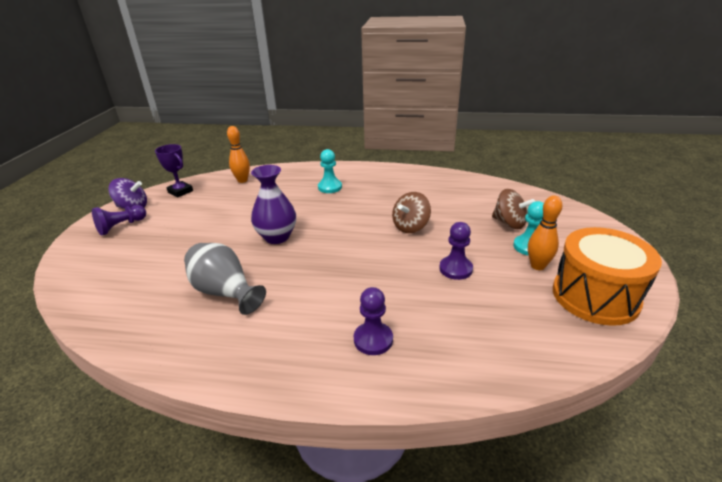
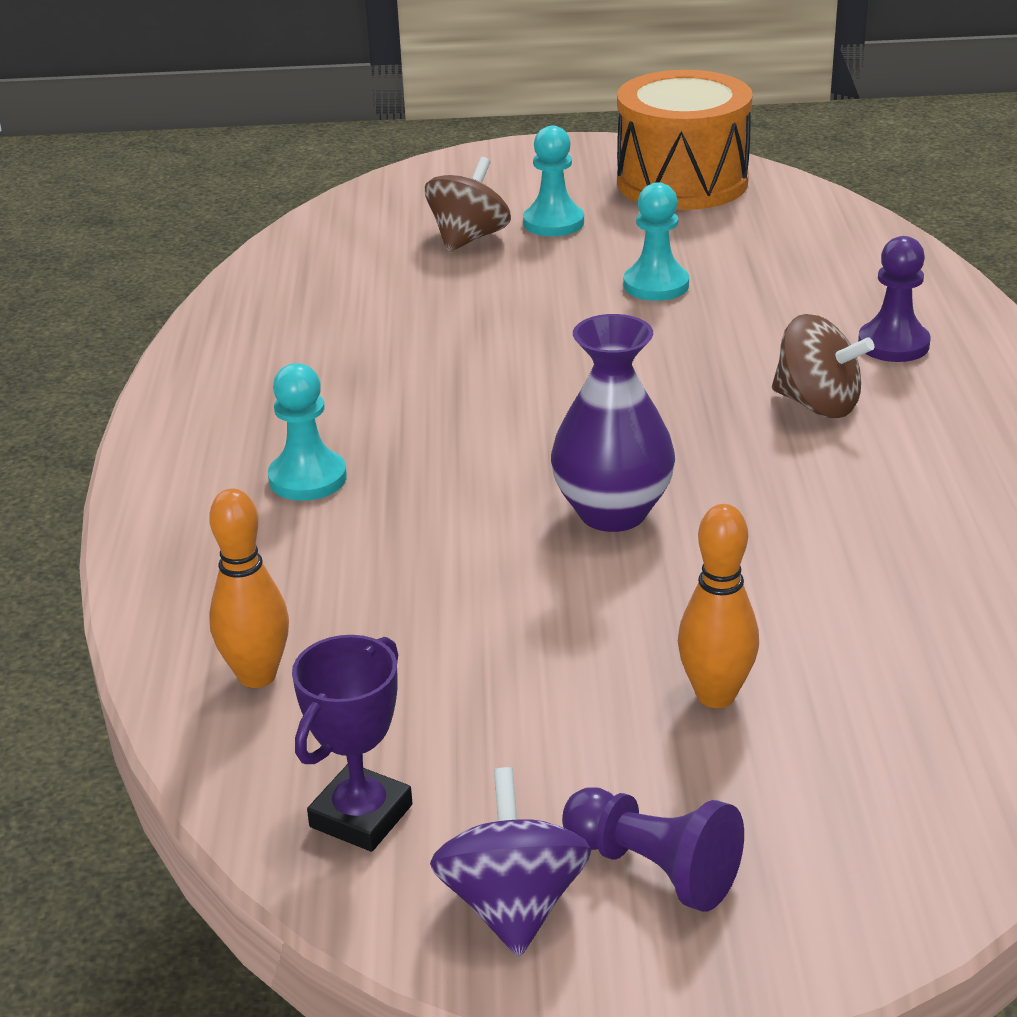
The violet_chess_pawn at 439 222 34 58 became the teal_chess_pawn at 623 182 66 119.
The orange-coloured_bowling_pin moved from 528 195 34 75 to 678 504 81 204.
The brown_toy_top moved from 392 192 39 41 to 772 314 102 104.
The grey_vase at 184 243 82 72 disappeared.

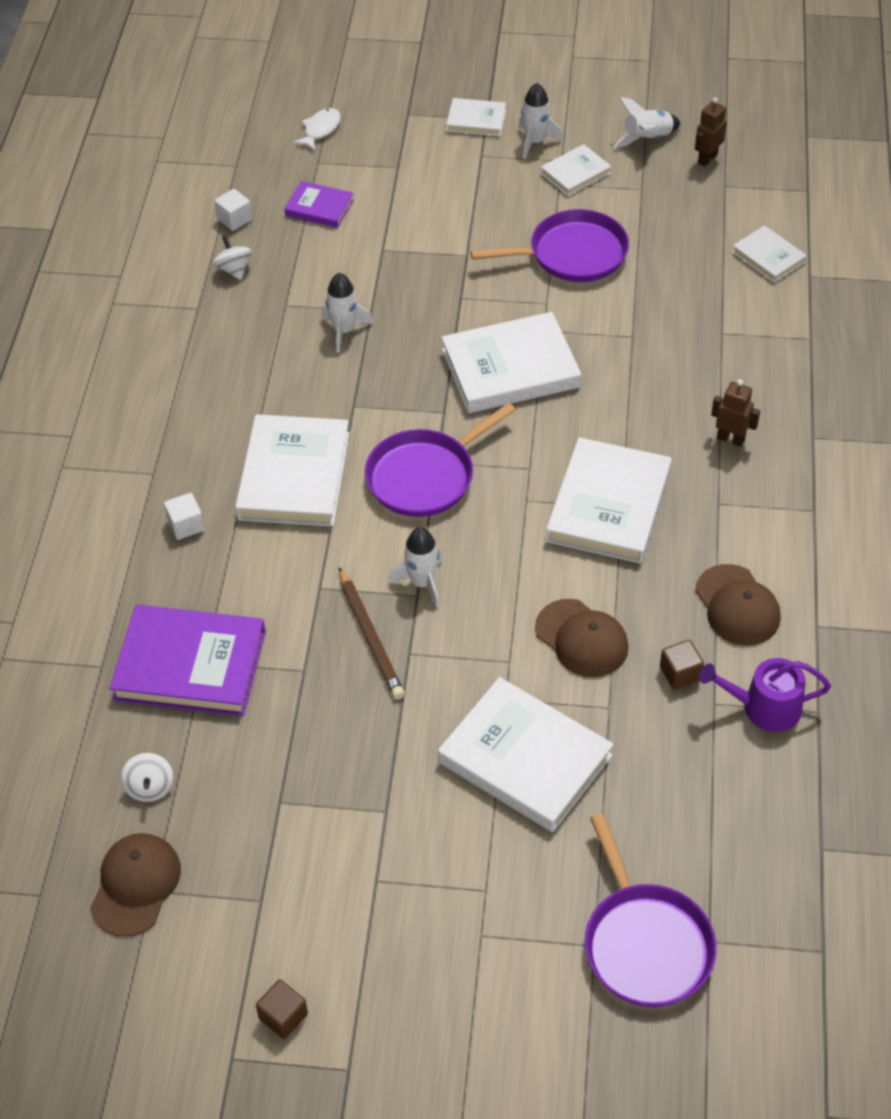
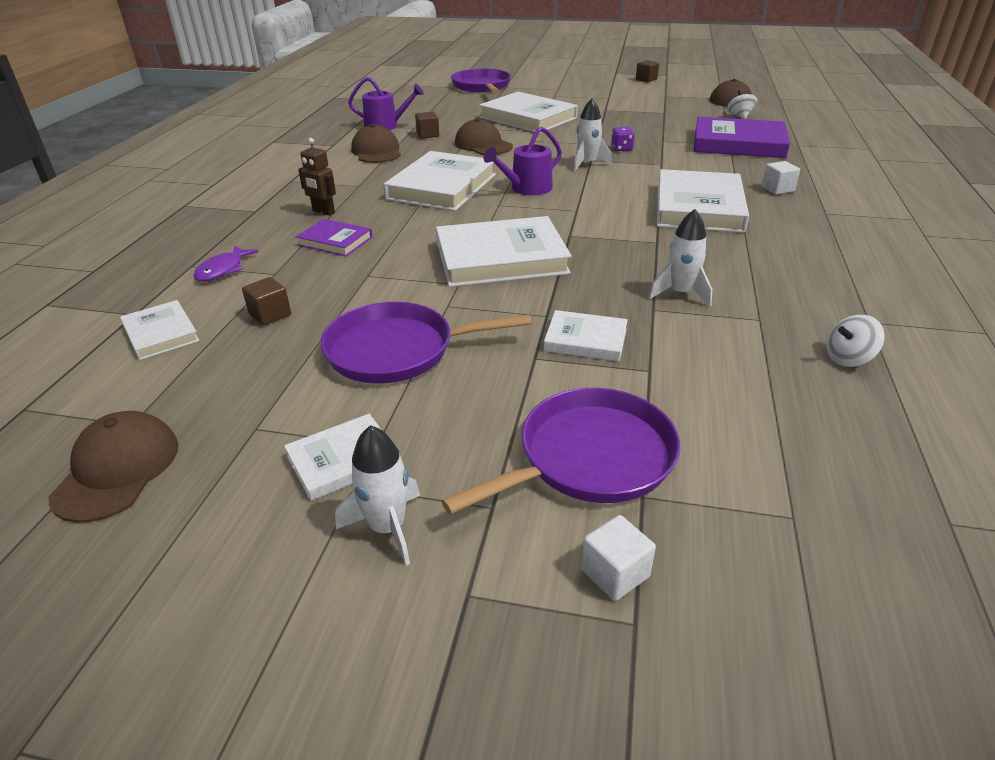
The brown_toy_robot at 695 97 32 69 was replaced by the brown_cap at 48 411 130 112.
The violet_fish_figure at 193 245 66 36 appeared.
The brown_solid_cube at 242 277 49 49 appeared.
The violet_book moved from 285 181 69 47 to 296 219 76 37.
The violet_pan moved from 365 402 151 115 to 441 388 239 127.
The violet_watering_pot at 483 127 79 68 appeared.
The pure_white_book moved from 446 98 60 38 to 544 310 84 51.
The pure_white_solid_cube moved from 214 189 38 42 to 581 515 75 86.
The brown_lead_pencil at 339 567 66 132 was replaced by the violet_dice at 611 127 24 24.
The pure_white_toy_top at 213 236 39 44 turned 90 degrees clockwise.
The pure_white_fish_figure at 292 108 49 43 disappeared.
The pure_white_rocket at 613 97 68 51 disappeared.

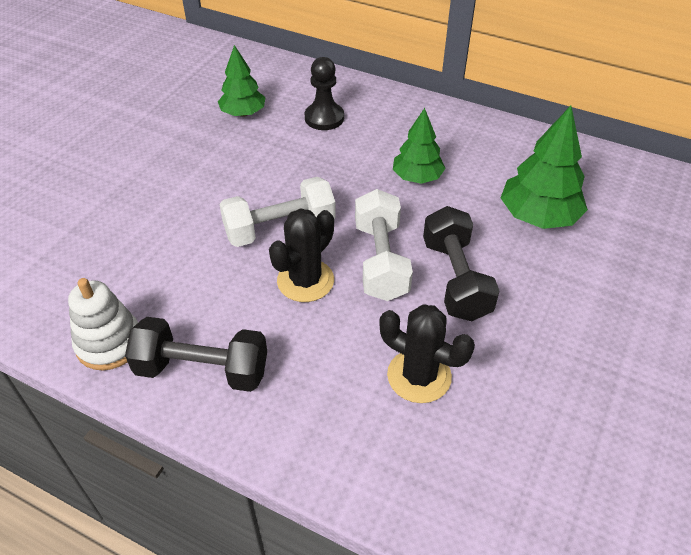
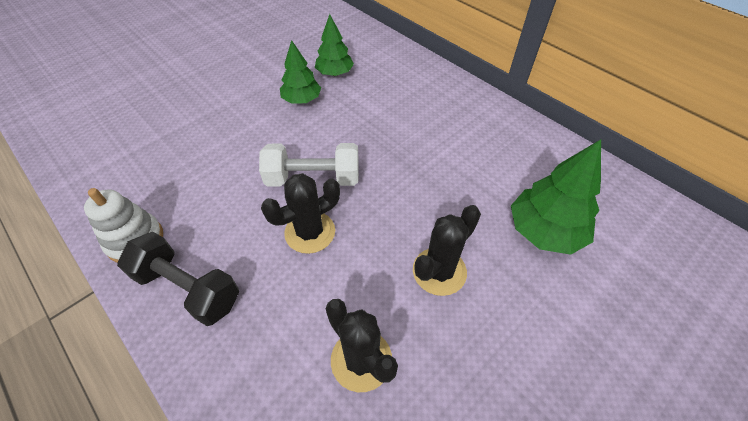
The leaf-green_toy_tree moved from 393 108 53 76 to 280 40 41 64.
The jet-black_free_weight at 423 206 77 115 was replaced by the jet-black_cactus at 413 205 68 91.
The jet-black_chess_pawn at 305 57 39 73 disappeared.
The pure_white_free_weight at 355 189 58 112 disappeared.

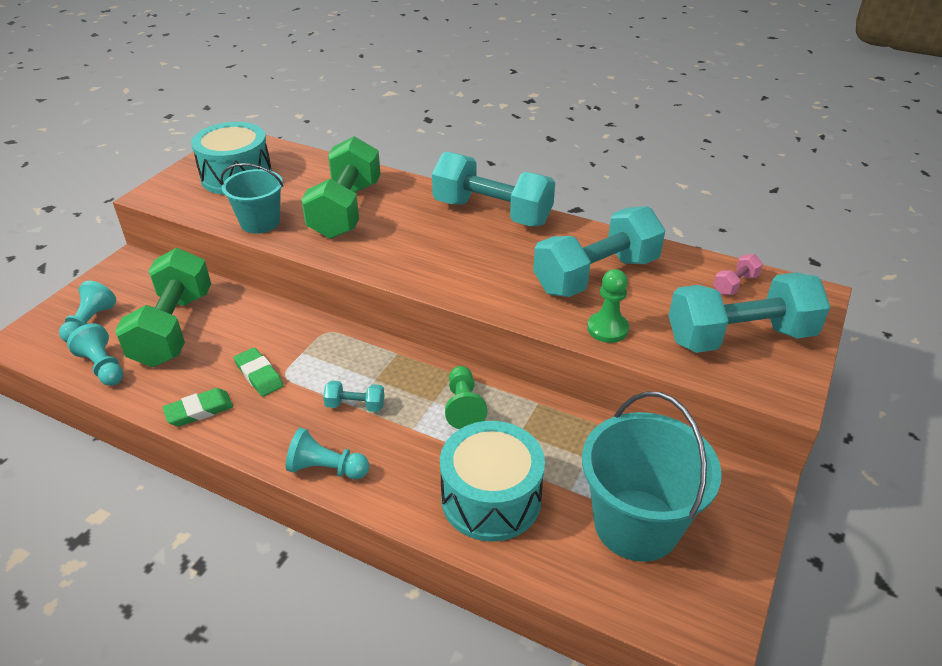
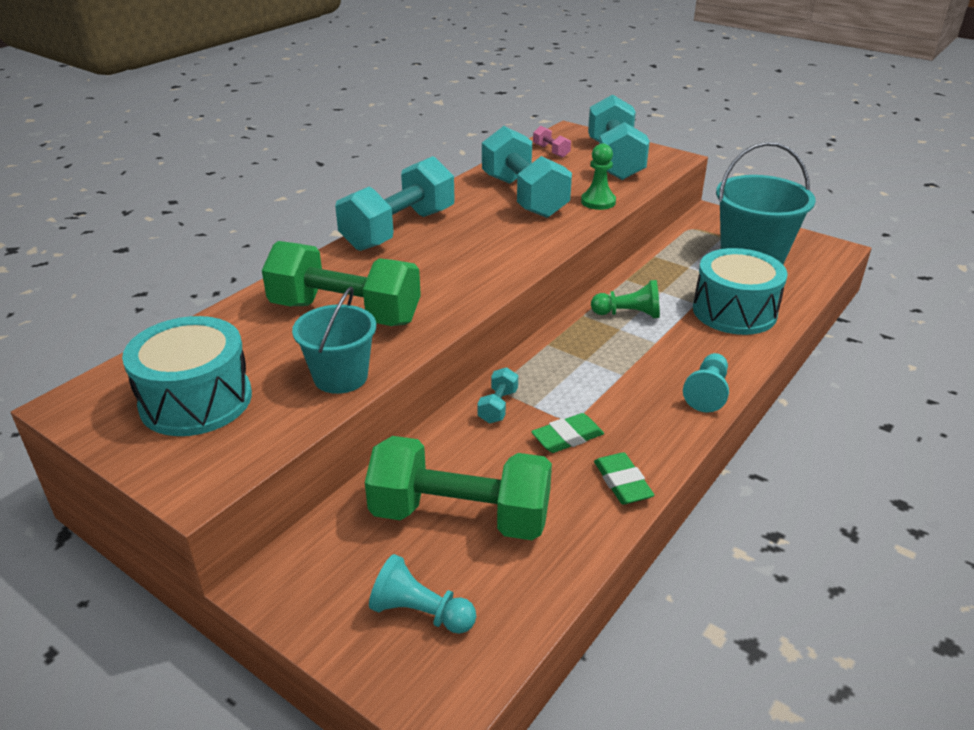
The teal_free_weight moved from 323 381 62 31 to 477 367 41 56.
The teal_chess_pawn at 67 323 56 63 disappeared.

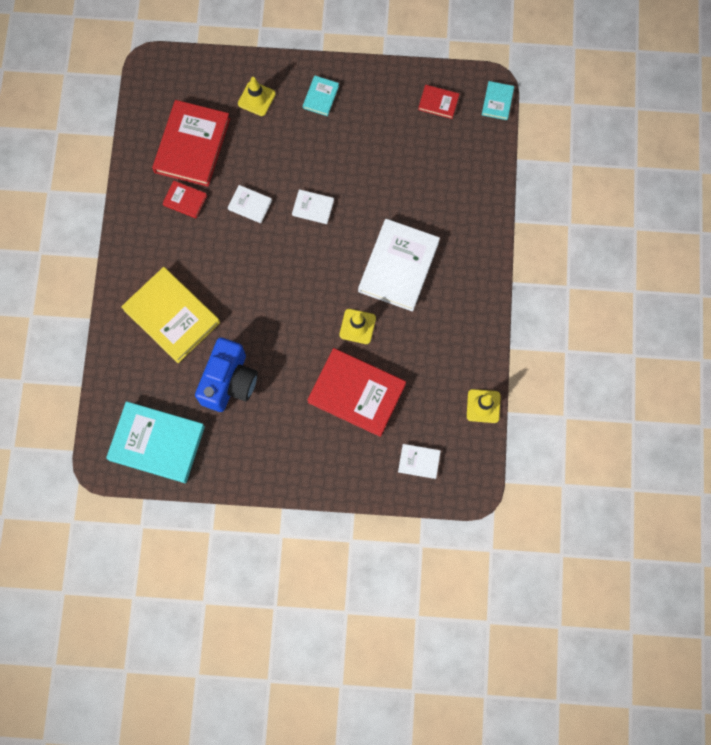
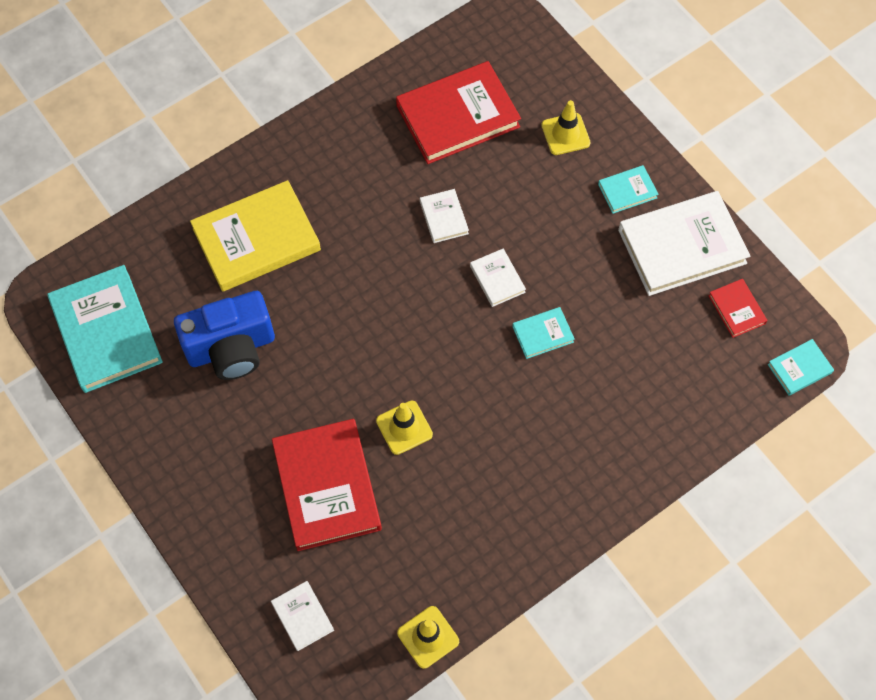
The bright_yellow_book at 121 267 99 96 turned 60 degrees clockwise.
The teal_book at 512 307 63 52 appeared.
The pure_white_book moved from 358 219 82 93 to 618 191 132 105.
The scarlet_book at 162 181 45 37 disappeared.

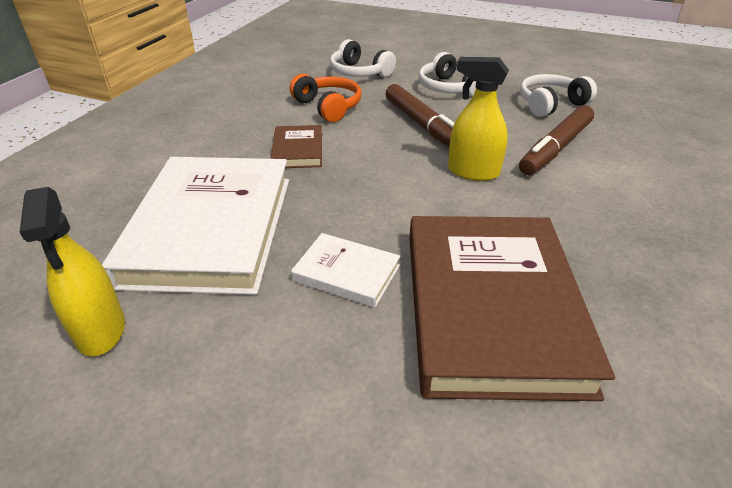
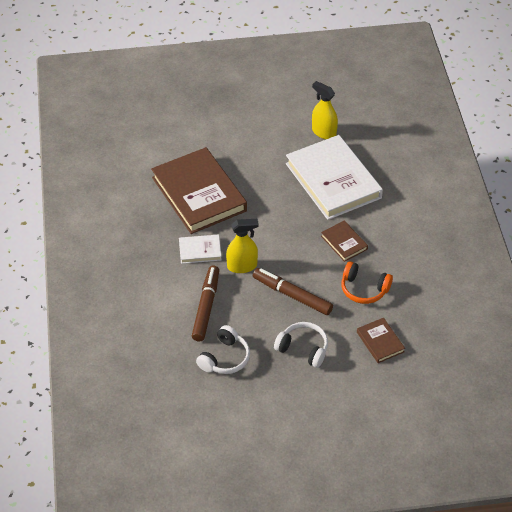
The pure_white_book moved from 291 233 109 75 to 179 235 43 29.
The pure_white_headset at 330 39 66 38 was replaced by the brown_book at 357 318 48 45.

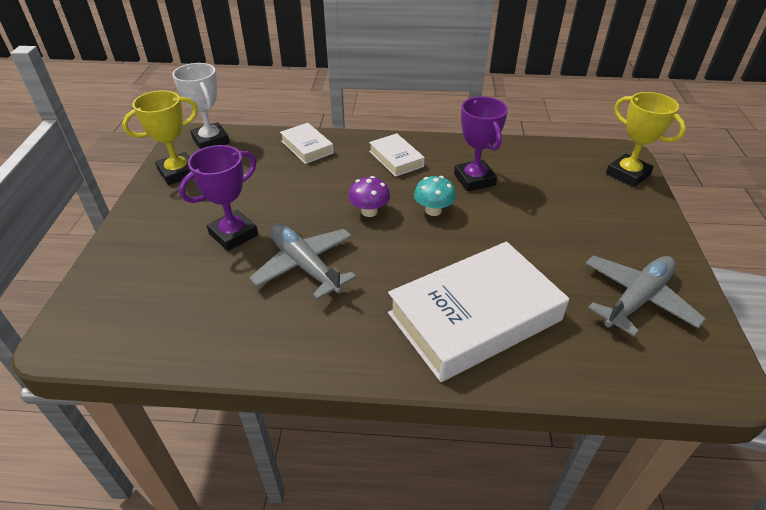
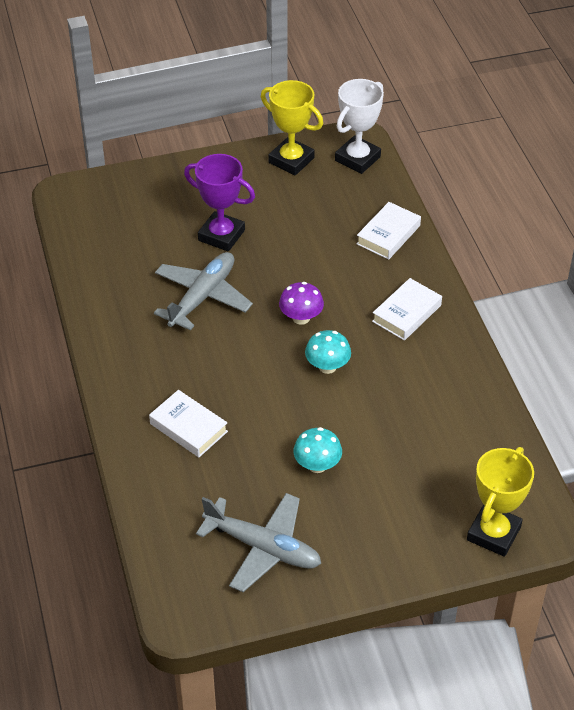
The pure_white_book at 388 242 181 140 changed to 0.48 times the size.
The teal_toadstool at 293 427 49 46 appeared.
The violet_award_cup at 454 97 54 94 disappeared.

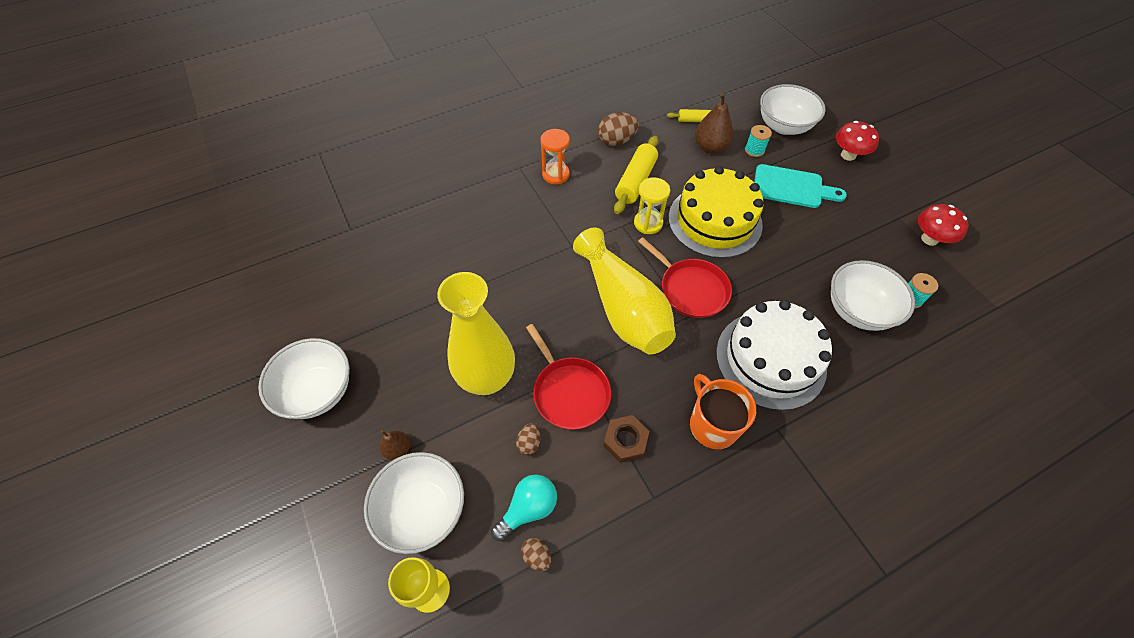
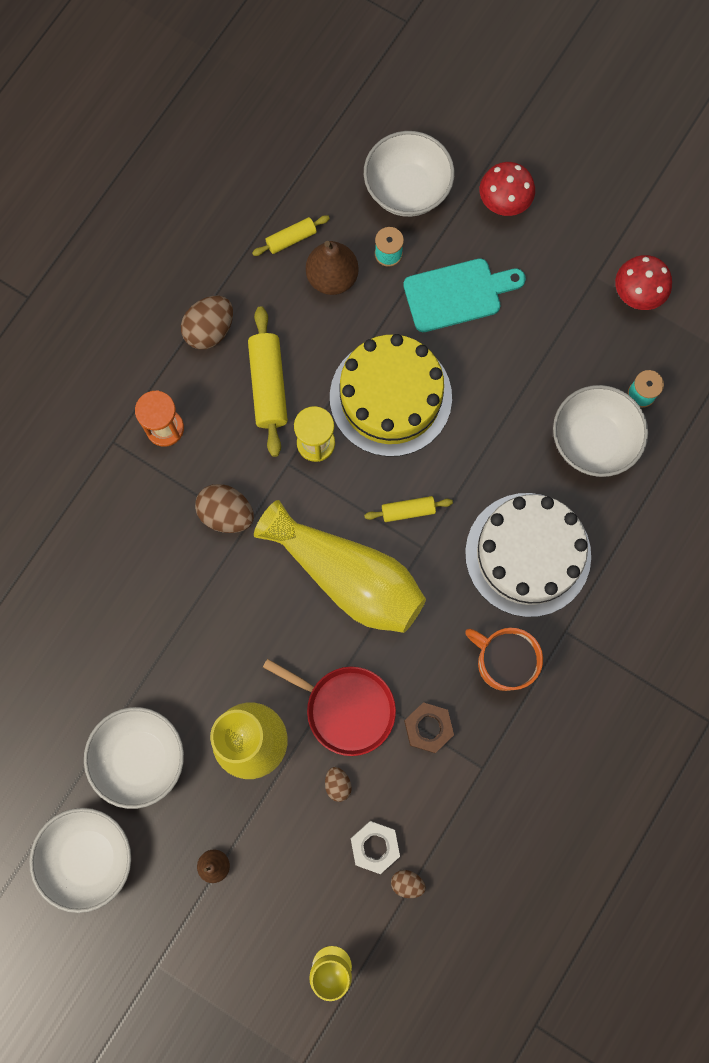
The pure_white_serving_bowl moved from 364 452 100 102 to 84 707 100 102.
The brown_toy_egg at 195 484 59 49 appeared.
The teal_light_bulb at 491 475 66 66 was replaced by the pure_white_hexagon_nut at 351 821 49 53.
The scarlet_pan at 638 237 94 81 was replaced by the bright_yellow_rolling_pin at 364 496 89 26.

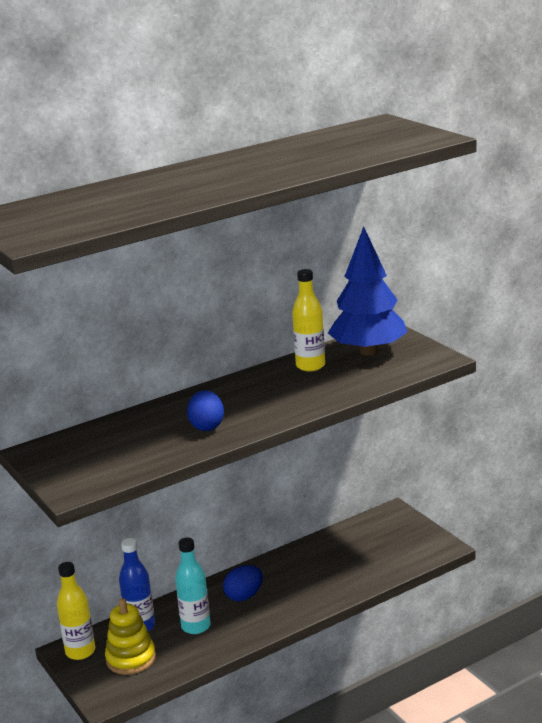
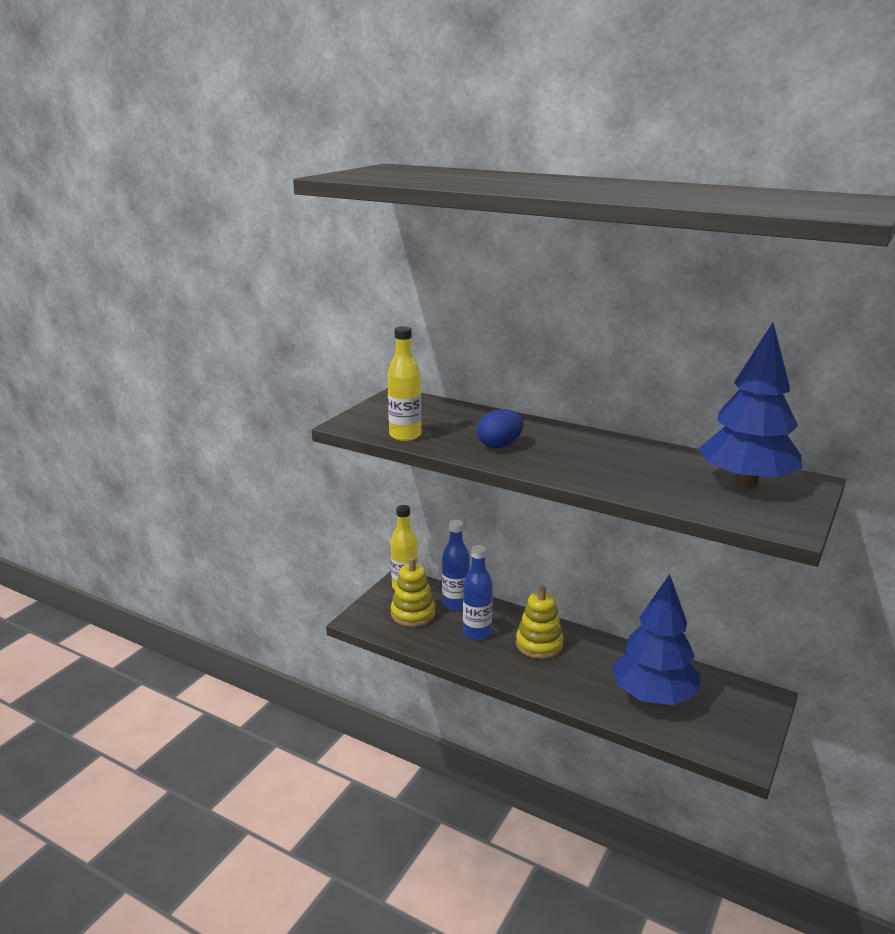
The bright_yellow_bottle moved from 292 269 33 102 to 387 326 35 115.
The teal_bottle at 175 538 36 96 became the blue_bottle at 463 545 30 95.
The blue_toy_egg at 223 565 40 36 was replaced by the bright_yellow_stacking_rings at 516 585 48 74.
The blue_toy_tree at 612 574 89 131 appeared.

